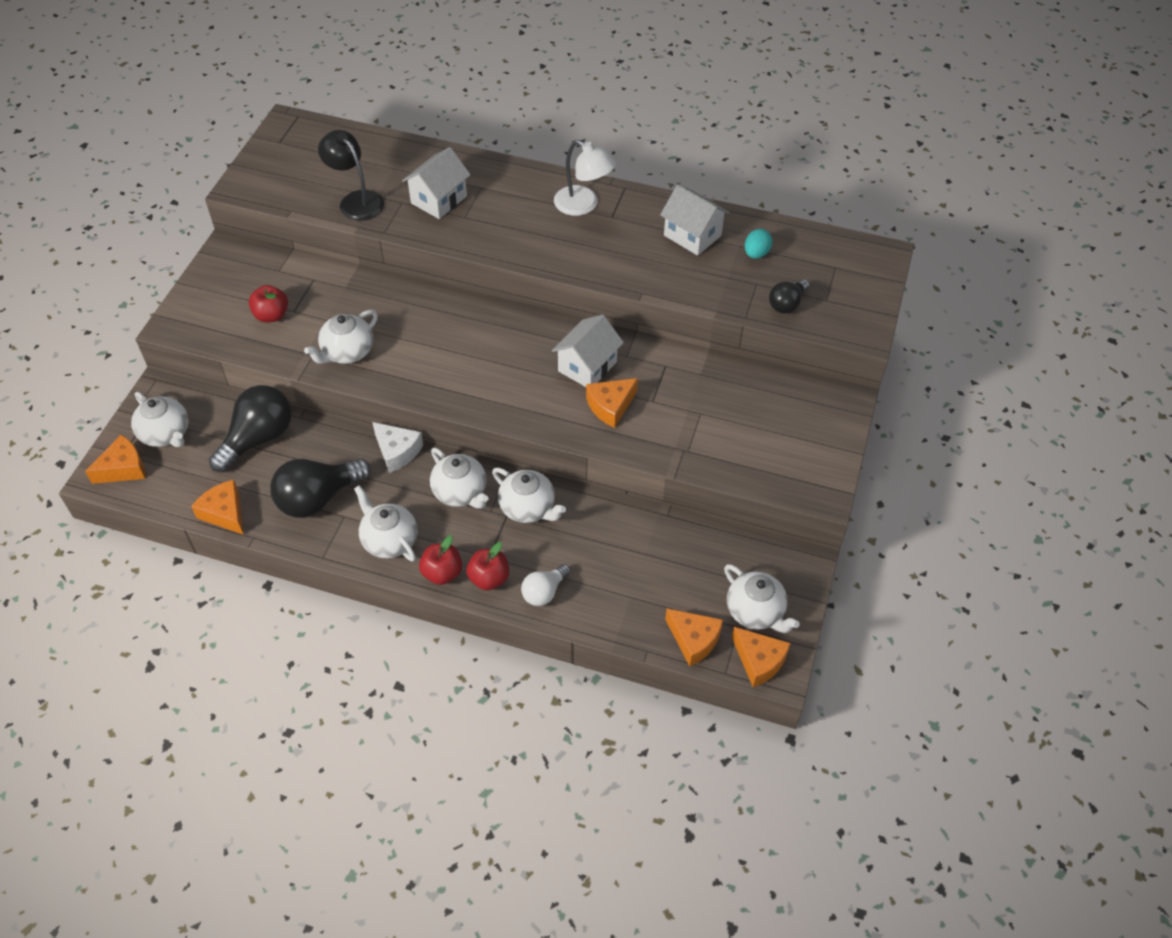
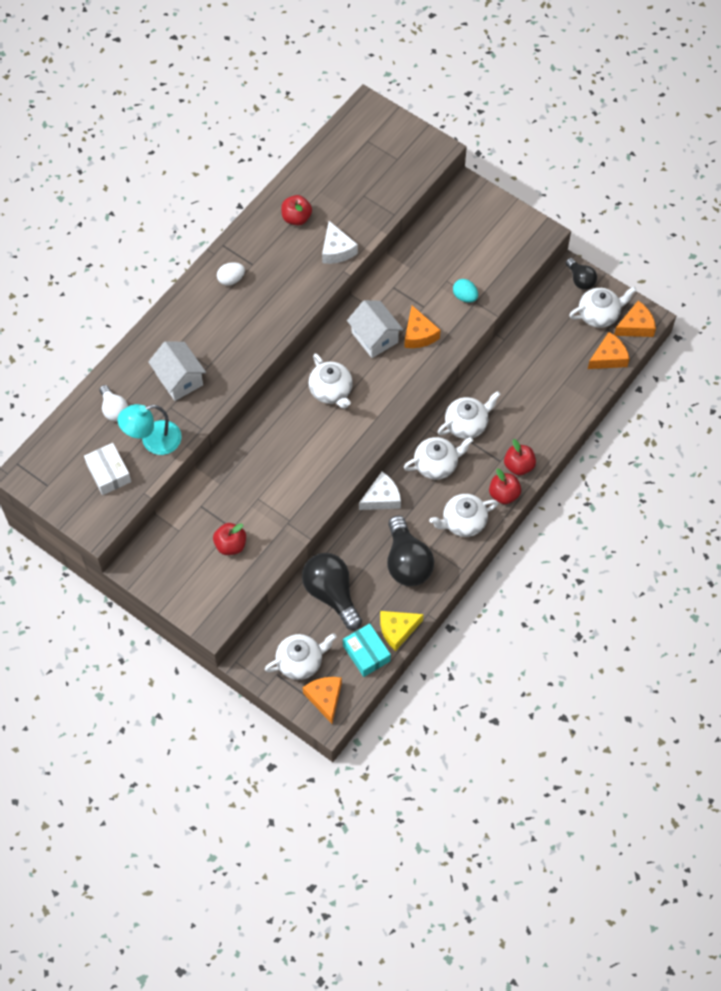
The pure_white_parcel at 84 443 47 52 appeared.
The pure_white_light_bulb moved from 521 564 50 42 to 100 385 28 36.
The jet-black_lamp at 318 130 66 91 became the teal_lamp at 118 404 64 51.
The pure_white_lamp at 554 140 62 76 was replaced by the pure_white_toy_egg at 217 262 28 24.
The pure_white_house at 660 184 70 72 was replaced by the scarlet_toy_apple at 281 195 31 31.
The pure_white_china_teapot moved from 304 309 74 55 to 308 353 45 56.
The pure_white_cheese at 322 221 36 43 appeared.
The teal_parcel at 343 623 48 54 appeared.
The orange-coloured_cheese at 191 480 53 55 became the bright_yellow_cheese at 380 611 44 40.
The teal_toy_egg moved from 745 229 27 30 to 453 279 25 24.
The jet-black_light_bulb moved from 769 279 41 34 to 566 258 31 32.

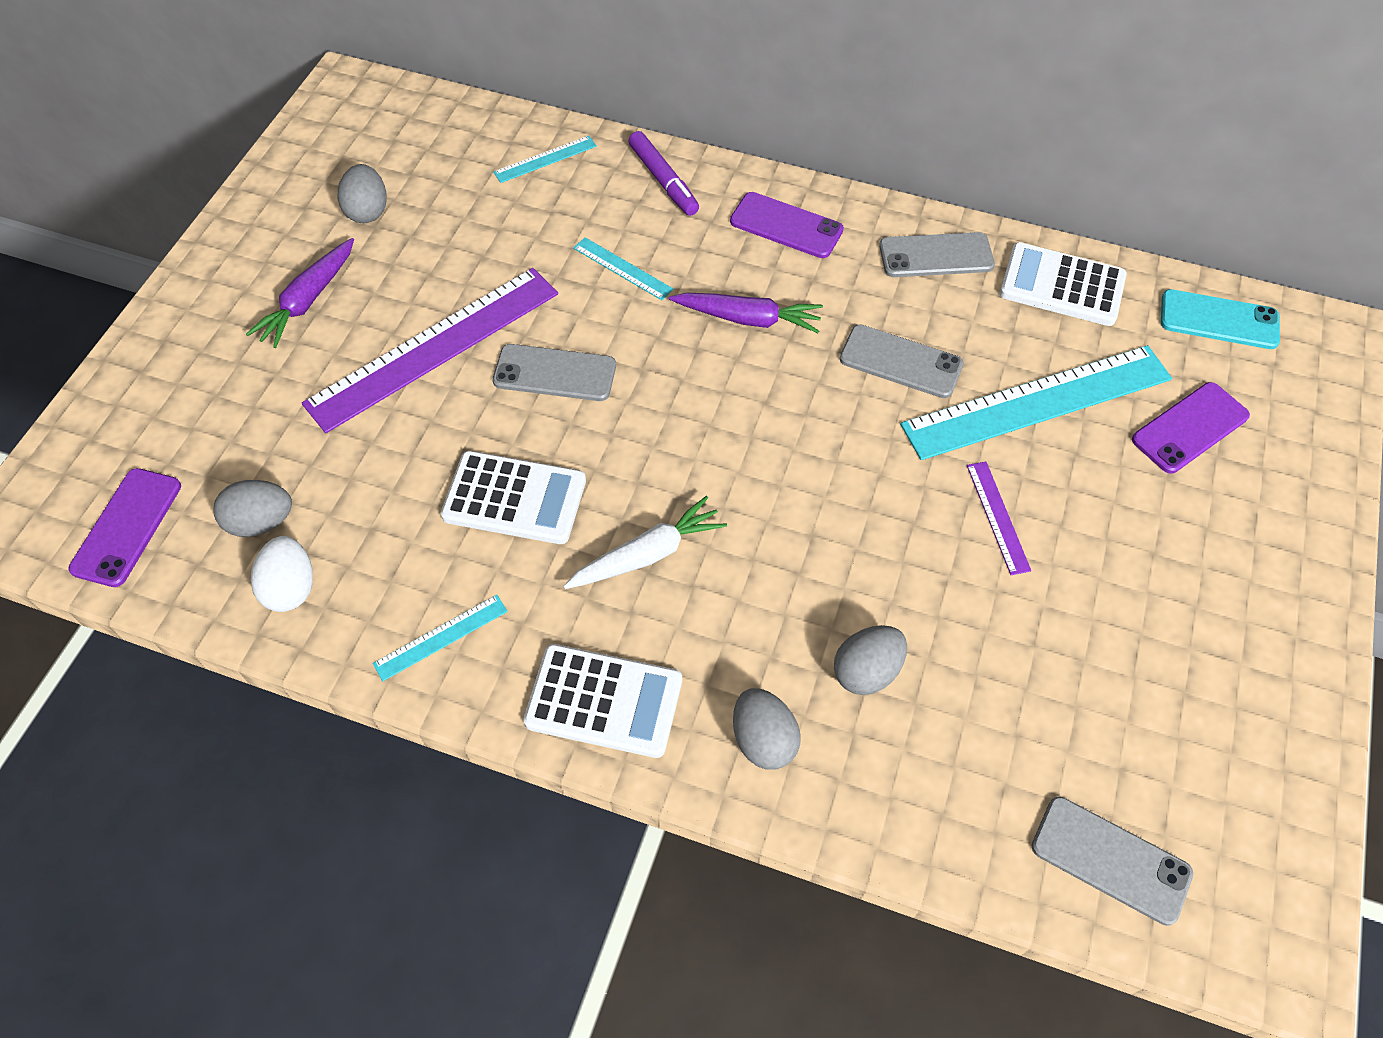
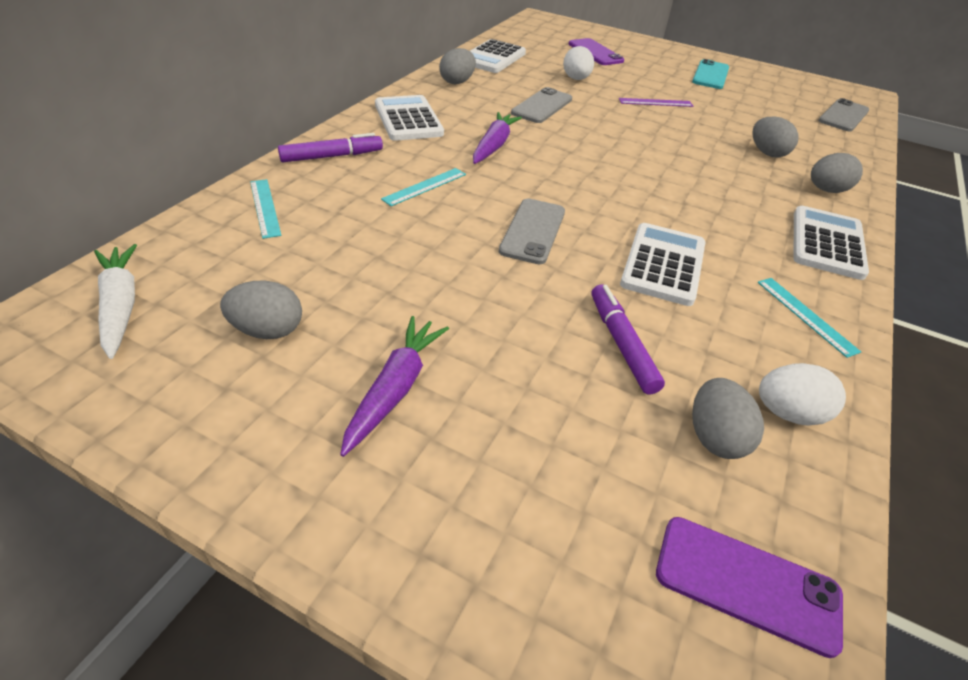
The pure_white_root_vegetable moved from 563 496 164 93 to 94 244 43 115.
The violet_root_vegetable at 246 238 108 110 turned 105 degrees counterclockwise.
The violet_phone at 730 192 114 66 was replaced by the pure_white_adding_machine at 375 95 69 46.
The grey_phone at 879 232 116 45 was replaced by the grey_toy_egg at 439 48 37 36.
The teal_straightedge at 900 345 272 115 was replaced by the pure_white_toy_egg at 563 46 31 34.
The violet_felt_pen at 592 284 73 110 appeared.
The teal_phone moved from 1161 289 119 60 to 692 59 37 30.
The violet_straightedge at 302 268 256 165 disappeared.

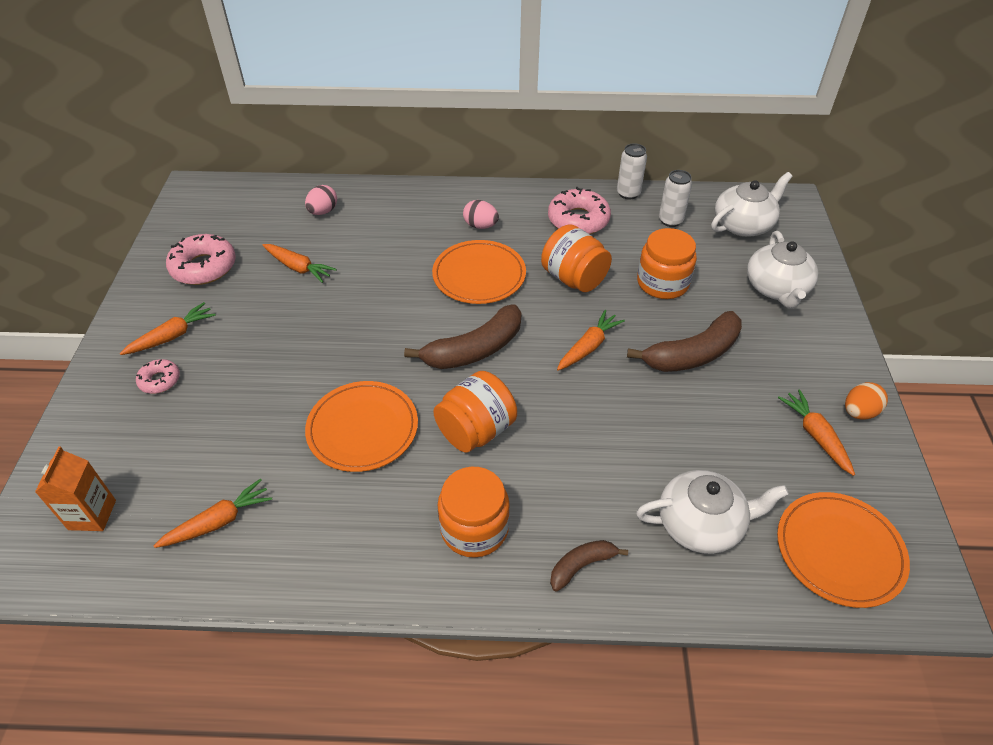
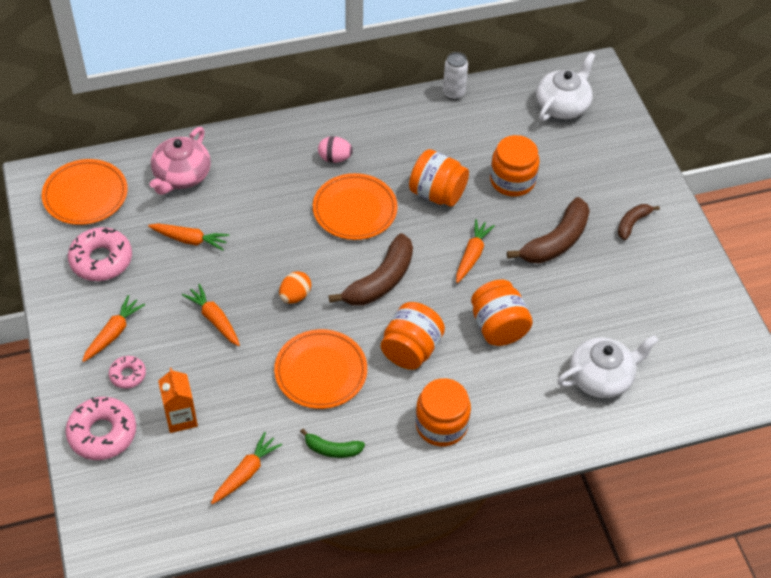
The orange-coloured_plate moved from 777 492 133 116 to 42 159 86 66.
The rosy_donut moved from 548 187 63 47 to 66 397 70 63.
The rosy_toy_egg at 305 185 32 30 was replaced by the rosy_china_teapot at 150 127 61 68.
The orange-coloured_milk_carton moved from 35 447 81 84 to 158 368 40 65.
The orange-coloured_root_vegetable moved from 778 389 77 87 to 182 284 58 62.
The orange-coloured_toy_egg moved from 845 382 43 38 to 279 271 32 33.
The leaf-green_banana_fruit at 300 429 65 29 appeared.
The orange-coloured_jam_jar at 471 279 62 67 appeared.
The brown_banana_fruit moved from 550 540 78 52 to 618 204 42 36.
The pure_white_can at 659 170 33 57 disappeared.
The pure_white_china_teapot at 747 231 72 78 disappeared.

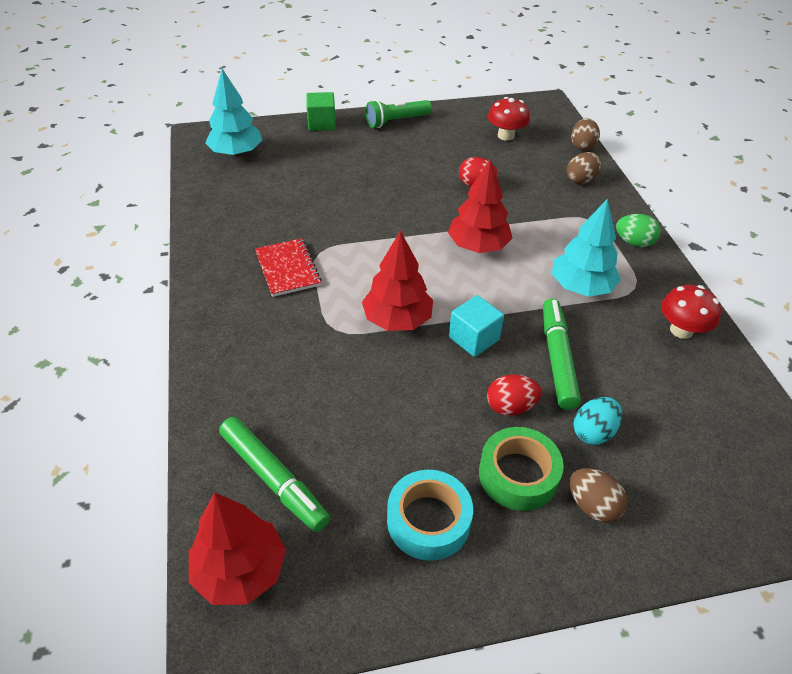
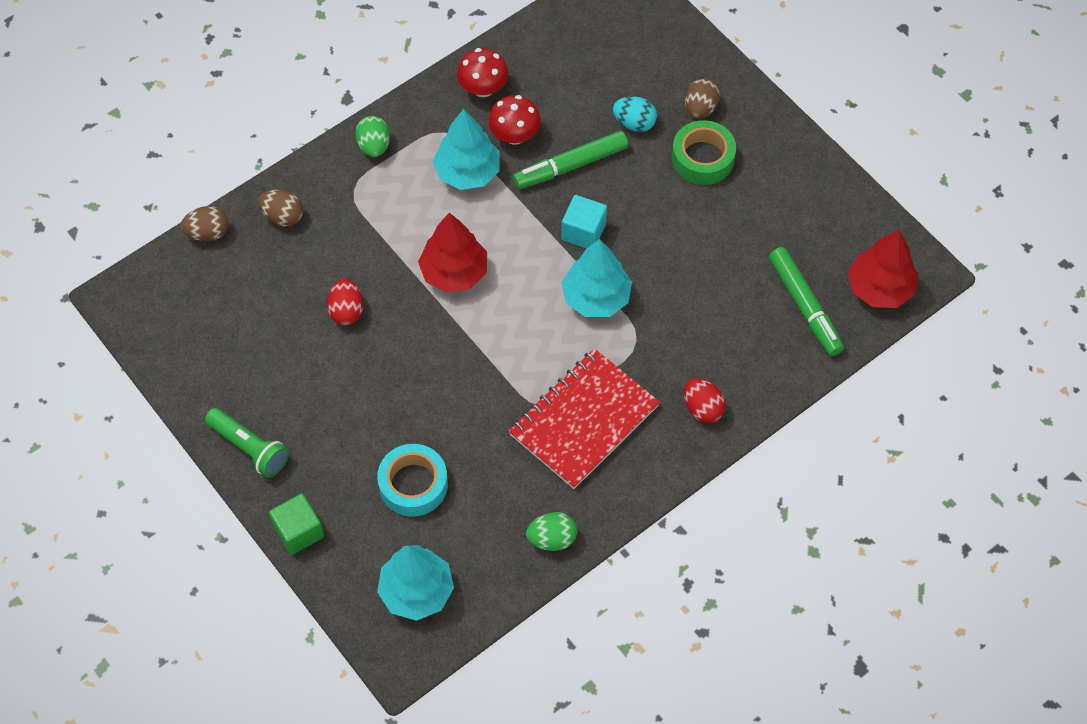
The teal_roll_of_tape moved from 387 470 86 91 to 377 444 71 73.
The scarlet_toadstool moved from 488 97 42 44 to 488 95 53 50.
The scarlet_notepad at 255 238 67 59 changed to 1.65 times the size.
The leaf-green_toy_egg at 526 512 51 39 appeared.
The scarlet_toy_tree at 362 231 71 100 became the teal_toy_tree at 562 239 70 78.
The scarlet_toy_egg moved from 487 375 55 41 to 684 378 42 45.
The leaf-green_felt_pen at 219 417 111 115 turned 135 degrees clockwise.

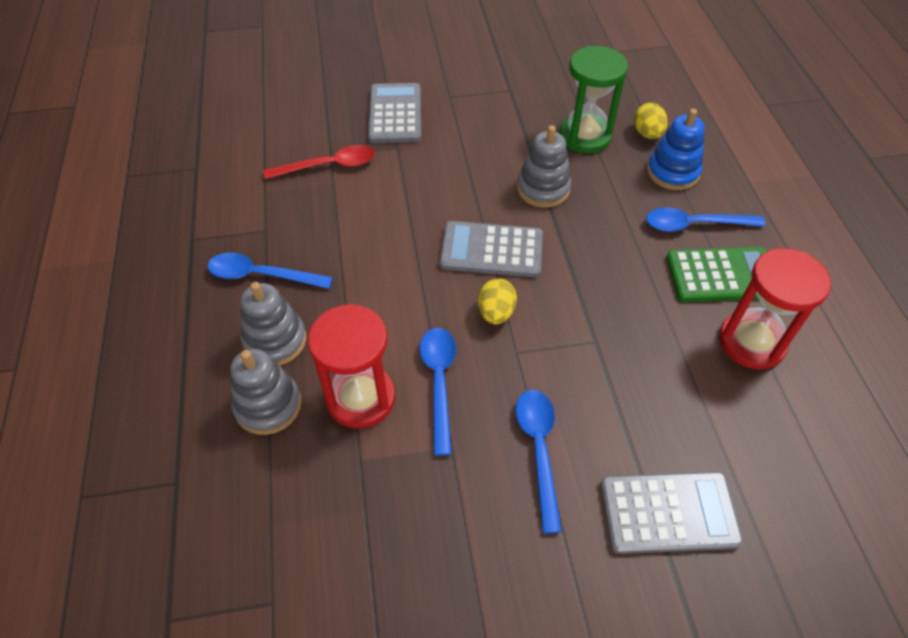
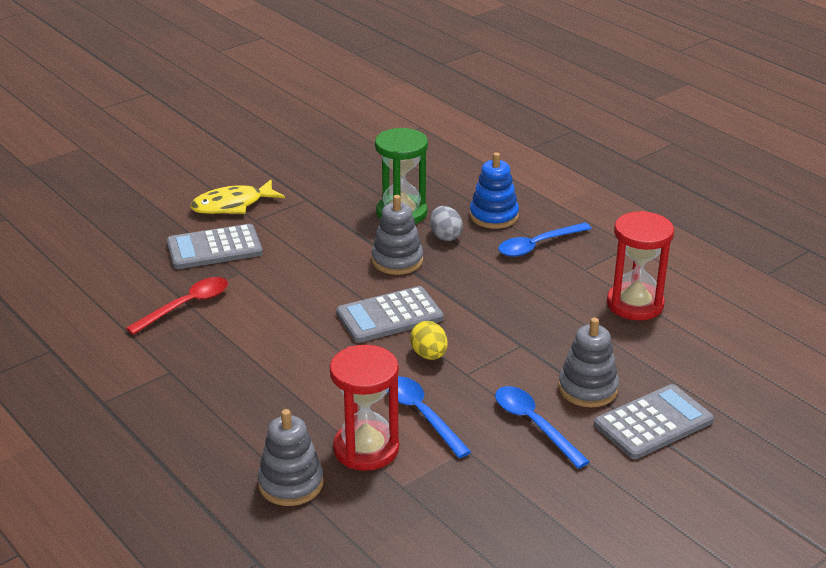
The grey_adding_machine at 368 83 53 60 turned 75 degrees counterclockwise.
The bright_yellow_fish_figure at 190 180 95 34 appeared.
The grey_toy_egg at 430 206 33 35 appeared.
The grey_stacking_rings moved from 241 282 65 84 to 559 318 60 89.
The blue_tablespoon at 207 252 126 37 disappeared.
The bright_yellow_toy_egg at 634 103 34 36 disappeared.
The leaf-green_adding_machine at 666 247 101 55 disappeared.

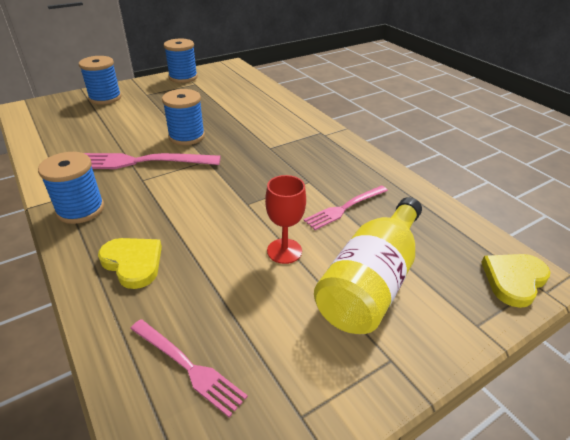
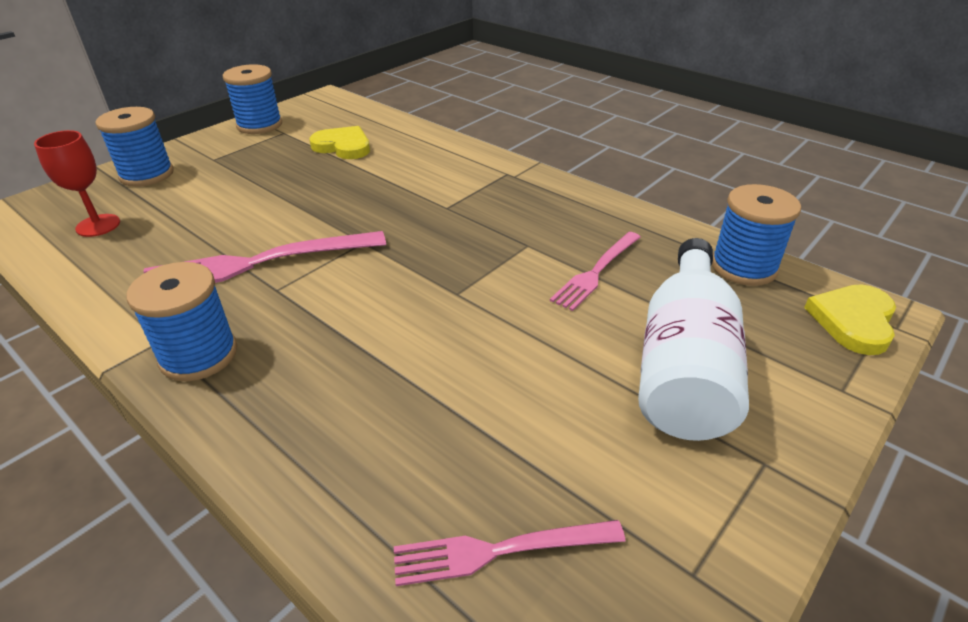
The scarlet_goblet moved from 265 175 41 89 to 34 130 86 107.
The bright_yellow_love_heart moved from 98 238 64 51 to 309 126 61 33.
The rosy_fork at 130 319 118 98 turned 150 degrees clockwise.
The bright_yellow_bottle at 314 197 108 137 became the pure_white_bottle at 638 238 111 203.
The blue_bobbin moved from 162 89 43 56 to 712 184 89 102.

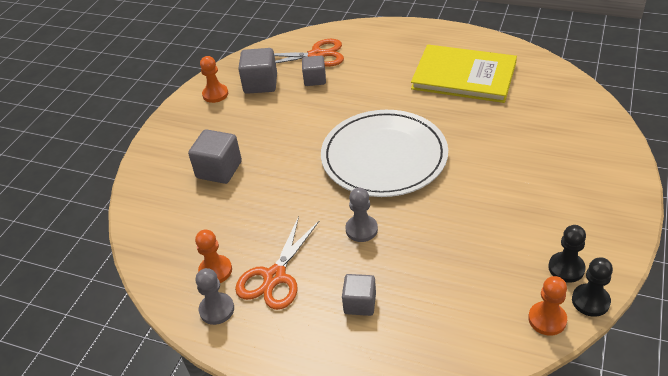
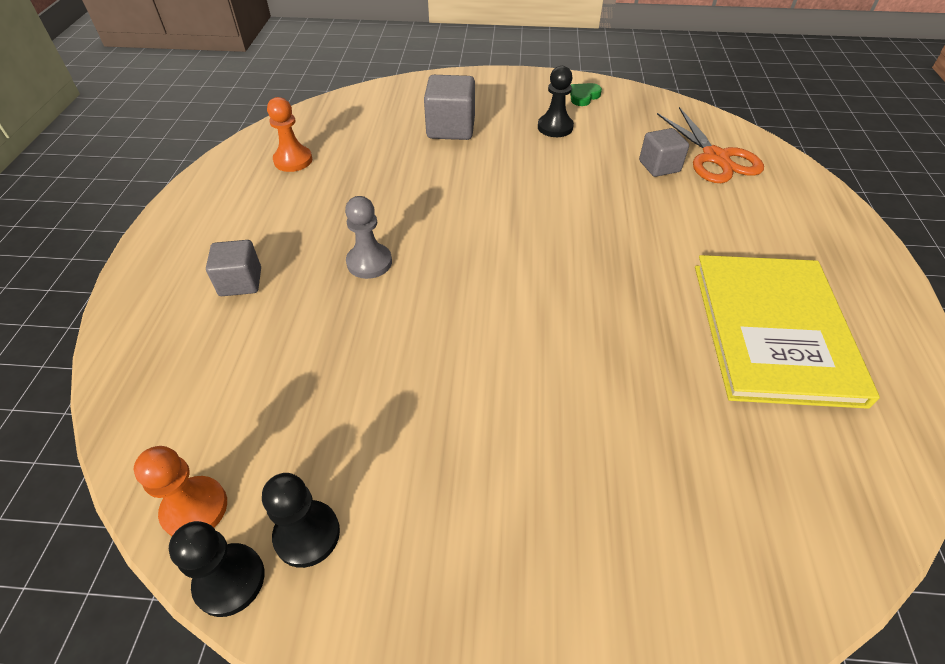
The jet-black_chess_pawn at 538 66 36 71 appeared.
The orange-coloured_chess_pawn at 200 56 28 47 was replaced by the leaf-green_love_heart at 570 83 32 23.
The grey_chess_pawn at 196 268 38 57 disappeared.
The orange-coloured_scissors at 235 216 84 94 disappeared.
The grey_solid_cube at 238 48 39 46 disappeared.
The pure_white_plate at 321 110 127 87 disappeared.

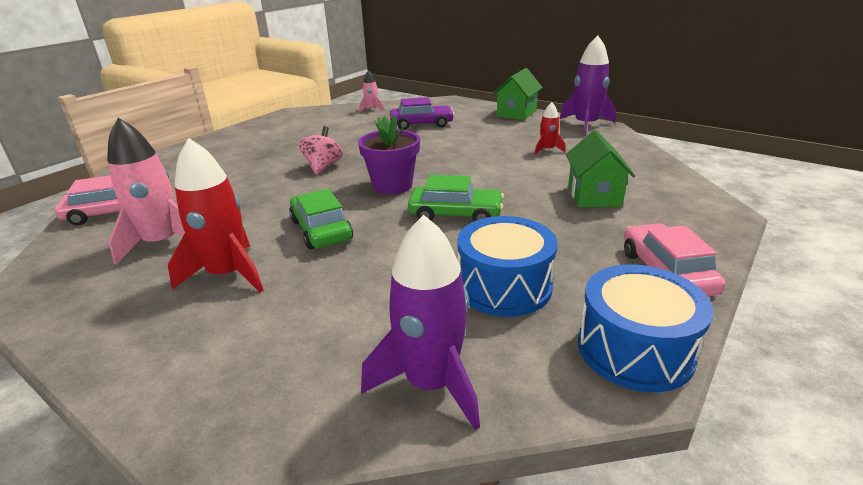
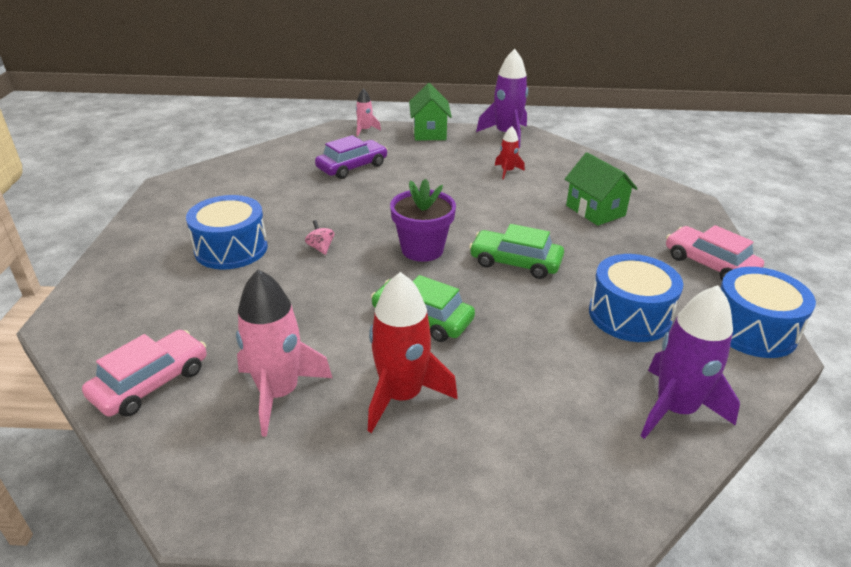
The blue_snare_drum at 186 195 82 75 appeared.
The rosy_toy_top at 299 126 44 48 changed to 0.61 times the size.
The rosy_rocket moved from 359 70 25 42 to 356 88 25 48.
The leaf-green_toy_car at 408 175 96 46 turned 135 degrees counterclockwise.

